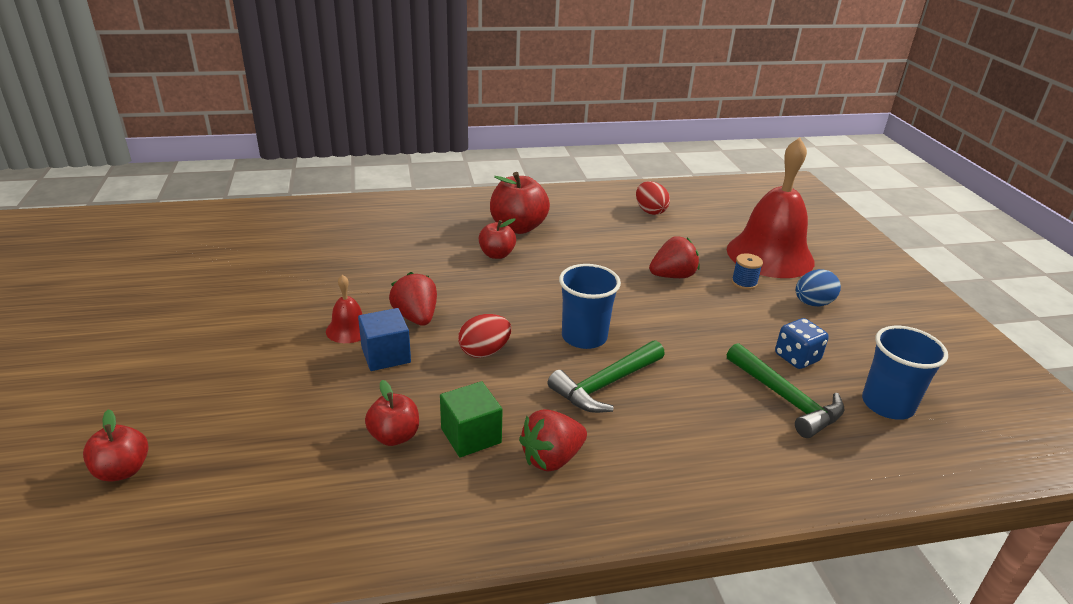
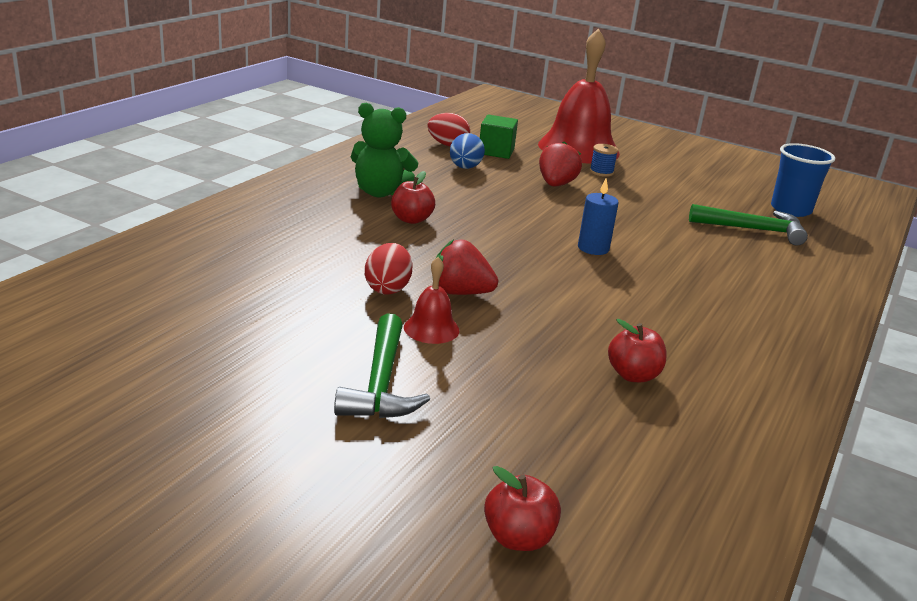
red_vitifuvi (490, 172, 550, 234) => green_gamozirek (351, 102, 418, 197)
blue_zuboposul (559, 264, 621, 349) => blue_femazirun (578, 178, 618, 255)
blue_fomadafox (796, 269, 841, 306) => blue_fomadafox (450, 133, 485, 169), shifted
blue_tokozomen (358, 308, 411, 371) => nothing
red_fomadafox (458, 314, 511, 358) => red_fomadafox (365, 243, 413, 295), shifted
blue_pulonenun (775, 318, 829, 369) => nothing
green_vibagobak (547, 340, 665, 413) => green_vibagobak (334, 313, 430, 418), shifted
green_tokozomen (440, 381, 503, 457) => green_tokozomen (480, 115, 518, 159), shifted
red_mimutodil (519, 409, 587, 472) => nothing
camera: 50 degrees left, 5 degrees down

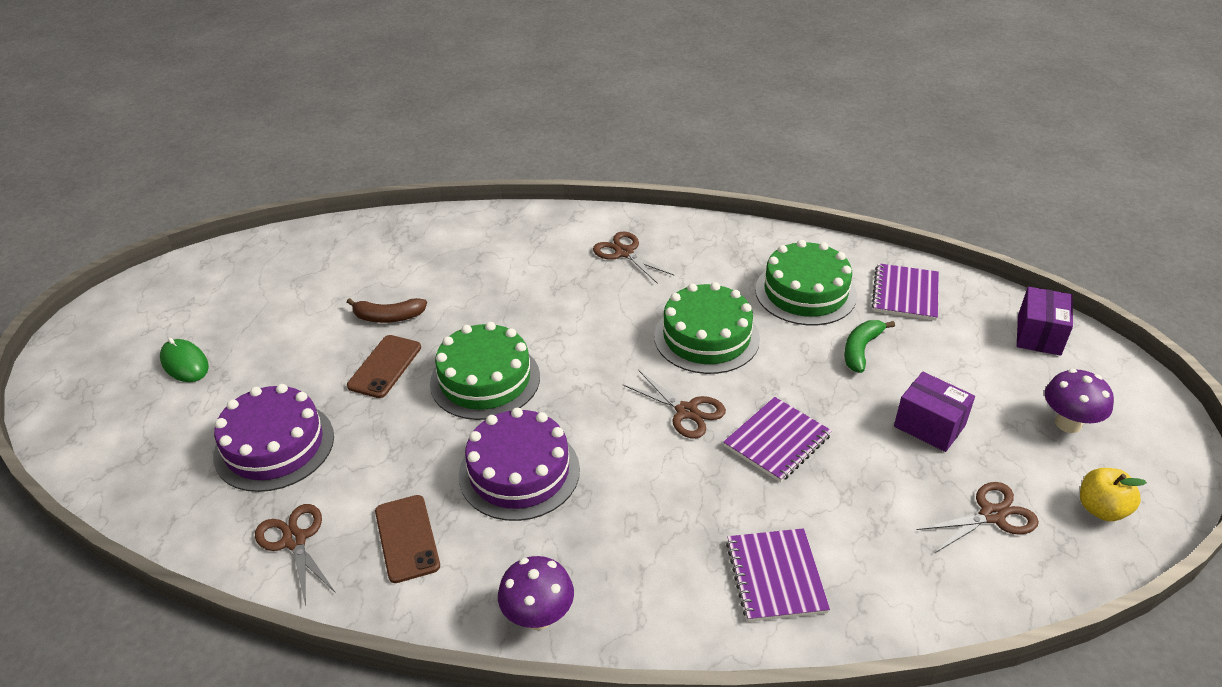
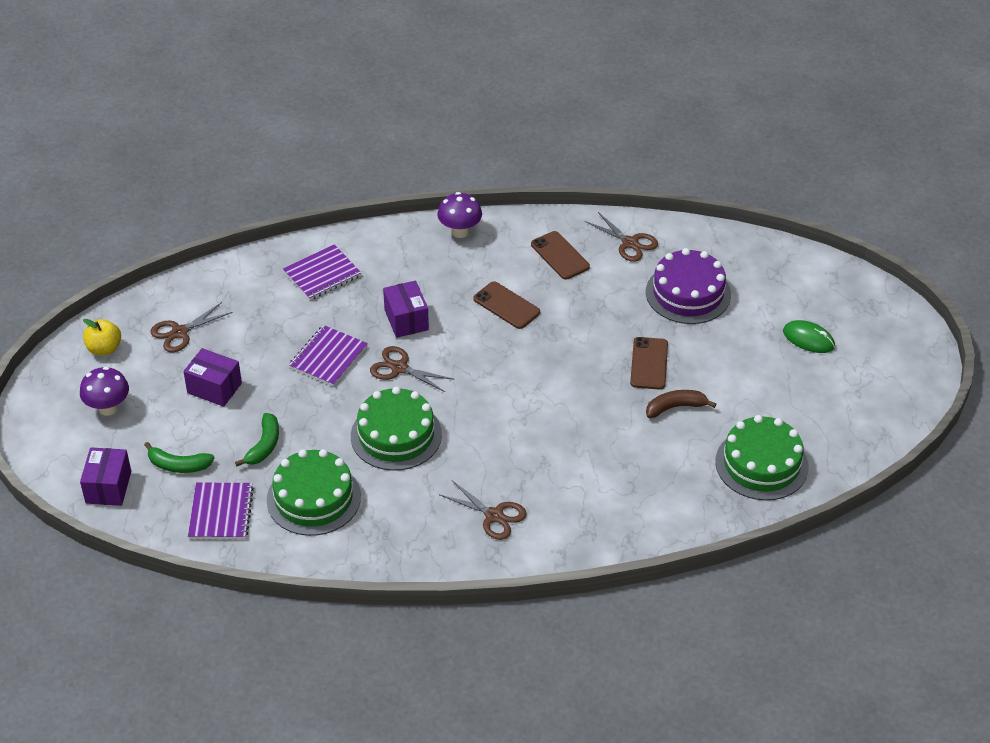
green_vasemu (430, 322, 540, 420) => green_vasemu (715, 415, 808, 500), shifted
purple_vasemu (459, 408, 580, 521) => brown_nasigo (473, 281, 540, 329)
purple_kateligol (726, 528, 830, 622) => purple_kateligol (283, 244, 361, 300), 75 degrees clockwise
nothing => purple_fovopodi (383, 280, 429, 338)
nothing => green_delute (144, 442, 214, 473)
camera: 165 degrees right, 5 degrees up

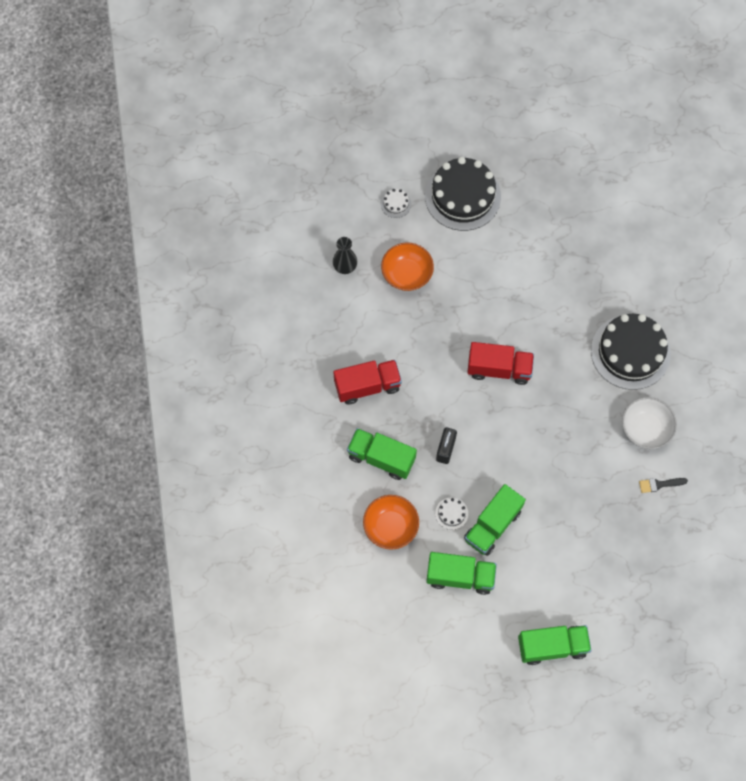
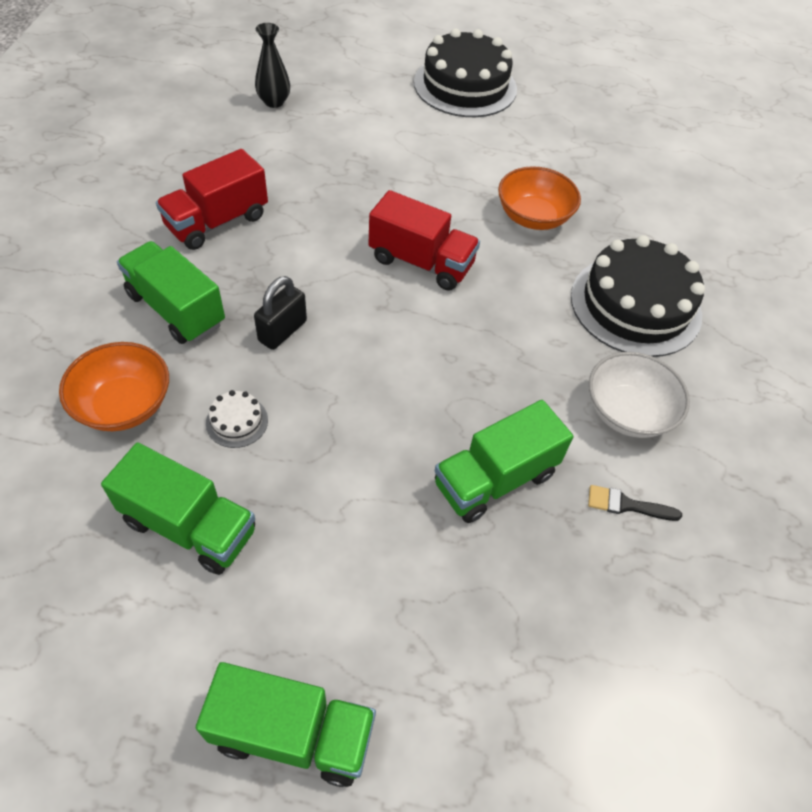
white_vasemu (381, 189, 411, 218) => nothing
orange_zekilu (381, 242, 434, 291) => orange_zekilu (498, 166, 581, 230), shifted
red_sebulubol (333, 360, 402, 404) => red_sebulubol (156, 149, 268, 250), 135 degrees clockwise
green_sebulubol (464, 484, 526, 556) => green_sebulubol (435, 400, 573, 523), shifted
camera: 15 degrees right, 15 degrees down

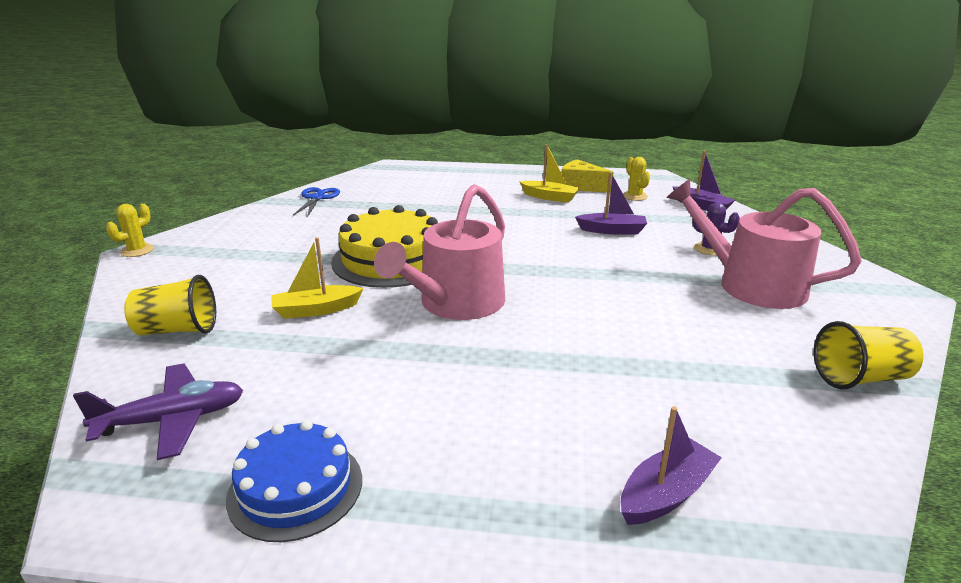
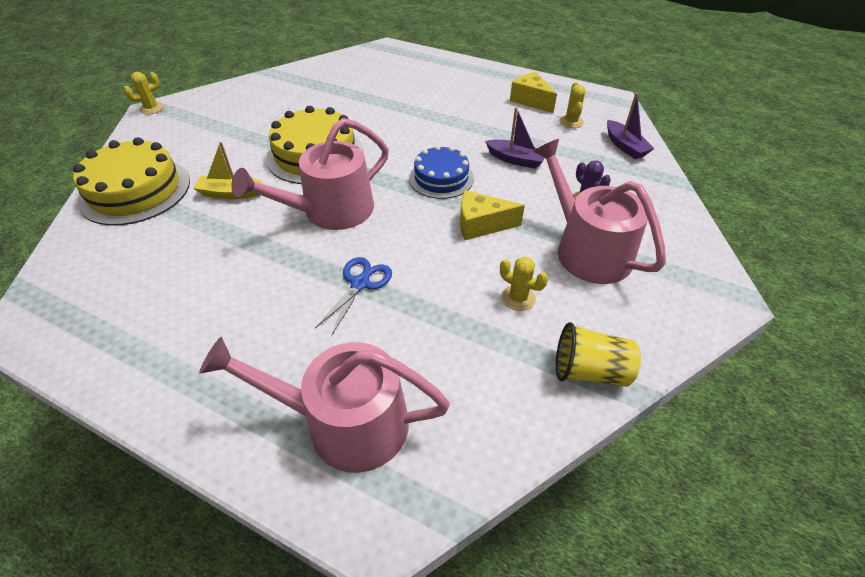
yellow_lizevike (519, 144, 580, 203) => nothing
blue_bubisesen (293, 187, 340, 217) => blue_bubisesen (315, 257, 392, 336), shifted
yellow_zuboposul (124, 275, 216, 335) => yellow_vasemu (73, 137, 190, 226)
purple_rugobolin (73, 363, 243, 460) => nothing
purple_lizevike (621, 406, 722, 525) => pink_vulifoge (199, 337, 450, 473)
blue_vasemu (226, 420, 362, 542) => blue_vasemu (409, 145, 474, 199), shifted
nothing => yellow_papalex (460, 190, 525, 240)
nothing => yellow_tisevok (500, 256, 548, 311)
camera: 20 degrees right, 20 degrees up

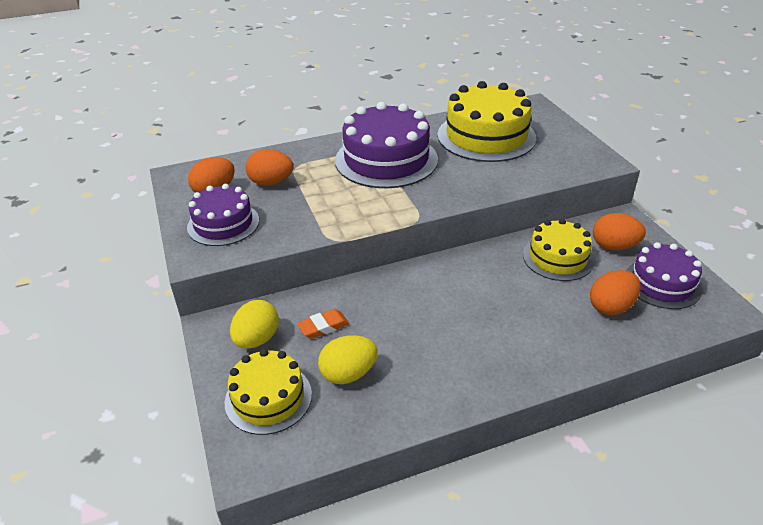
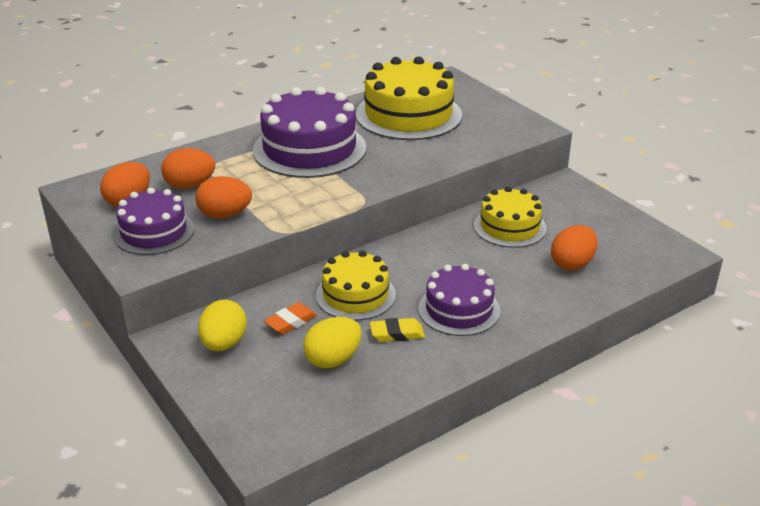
orange_fomadafox (593, 213, 646, 250) => orange_fomadafox (195, 176, 252, 219), shifted
purple_vasemu (626, 242, 702, 309) => purple_vasemu (418, 264, 500, 336), shifted
yellow_vasemu (225, 349, 312, 435) => yellow_vasemu (316, 250, 396, 321), shifted
nothing => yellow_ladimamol (370, 318, 425, 342)
camera: 15 degrees left, 5 degrees down

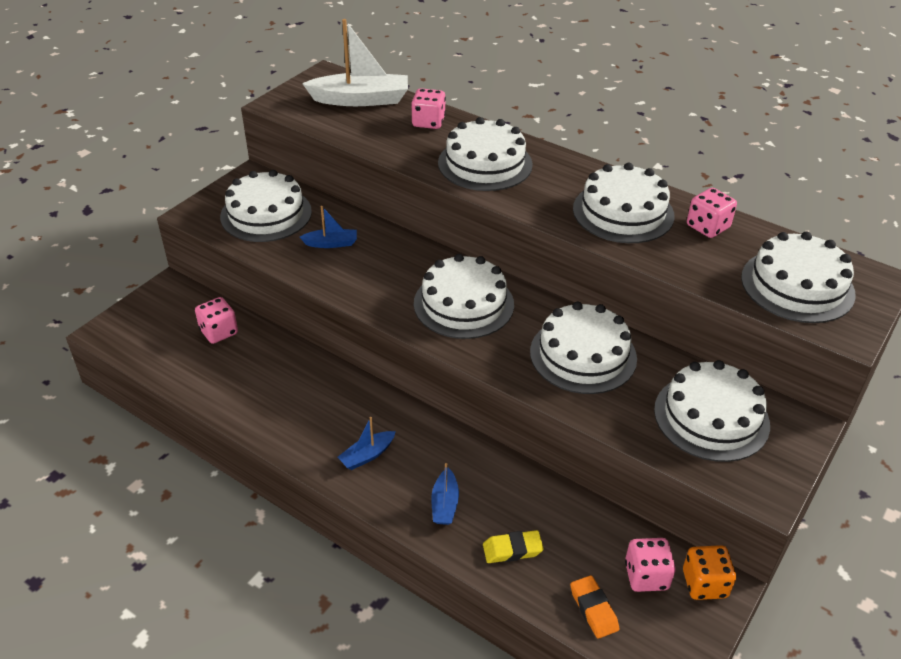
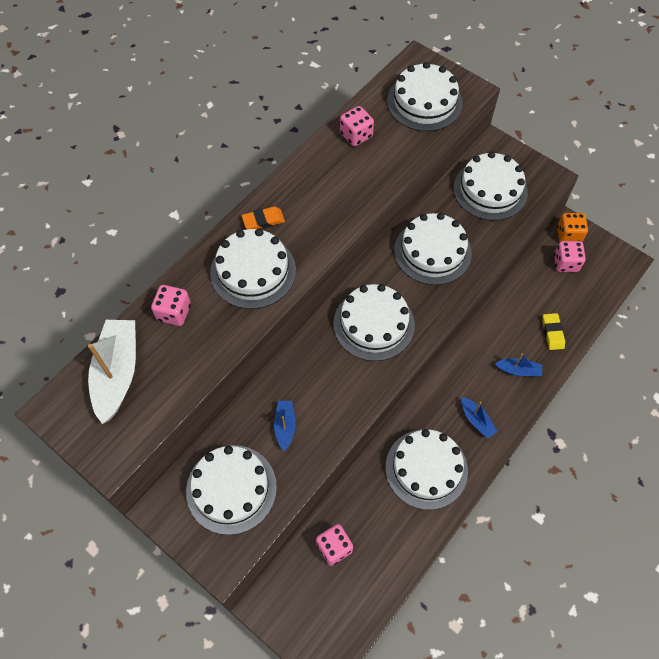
white_vasemu (573, 163, 675, 243) => white_vasemu (386, 429, 468, 510), shifted
orange_ladimamol (570, 575, 619, 639) => orange_ladimamol (242, 206, 285, 229), shifted
camera: 85 degrees left, 20 degrees up

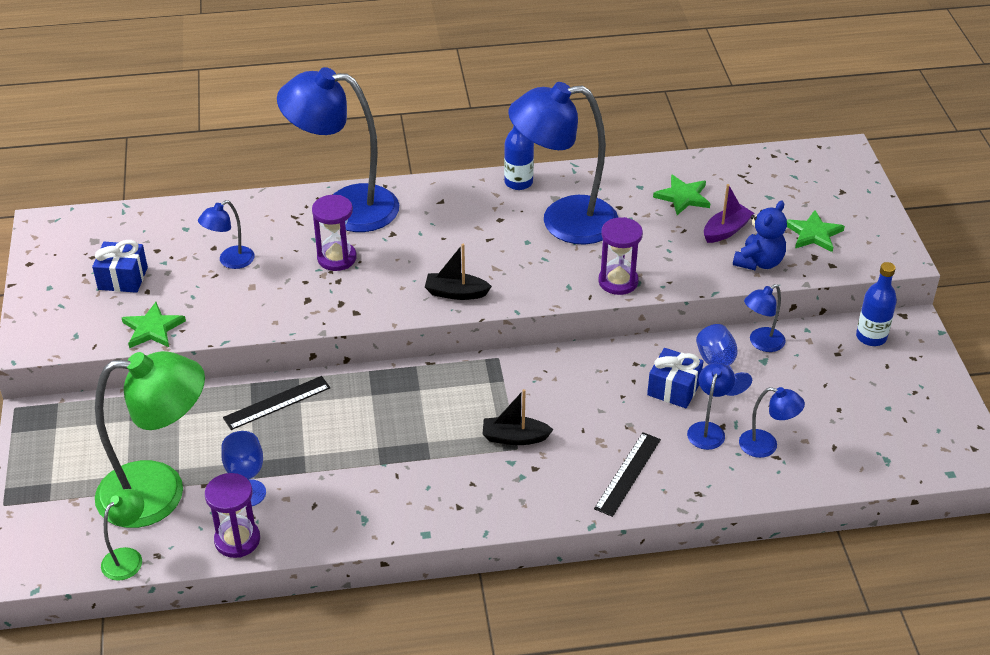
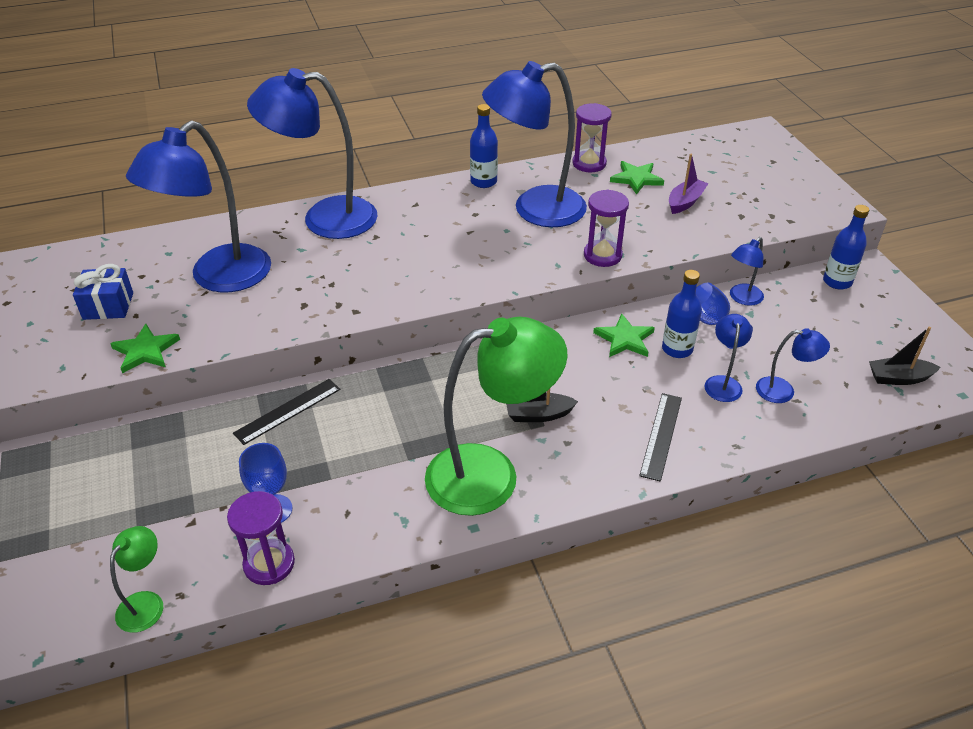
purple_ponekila (312, 195, 357, 271) => purple_ponekila (573, 103, 612, 172), shifted
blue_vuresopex (198, 200, 254, 269) => blue_vuresopex (126, 121, 271, 293), x2.22
blue_gamozirek (733, 200, 787, 270) => nothing
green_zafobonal (787, 210, 845, 252) => green_zafobonal (593, 313, 655, 357), shifted
black_lizevike (425, 244, 492, 300) => black_lizevike (869, 327, 941, 385), shifted
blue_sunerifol (647, 348, 703, 408) => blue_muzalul (662, 270, 702, 358)
green_vuresopex (95, 351, 205, 528) => green_vuresopex (425, 317, 568, 516), shifted
camera: 10 degrees left, 0 degrees up

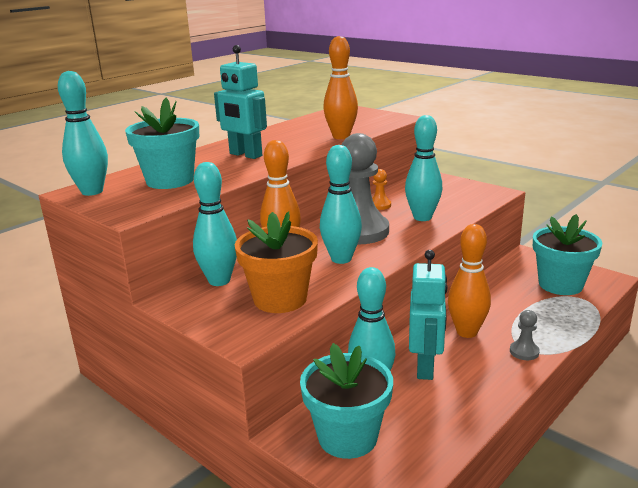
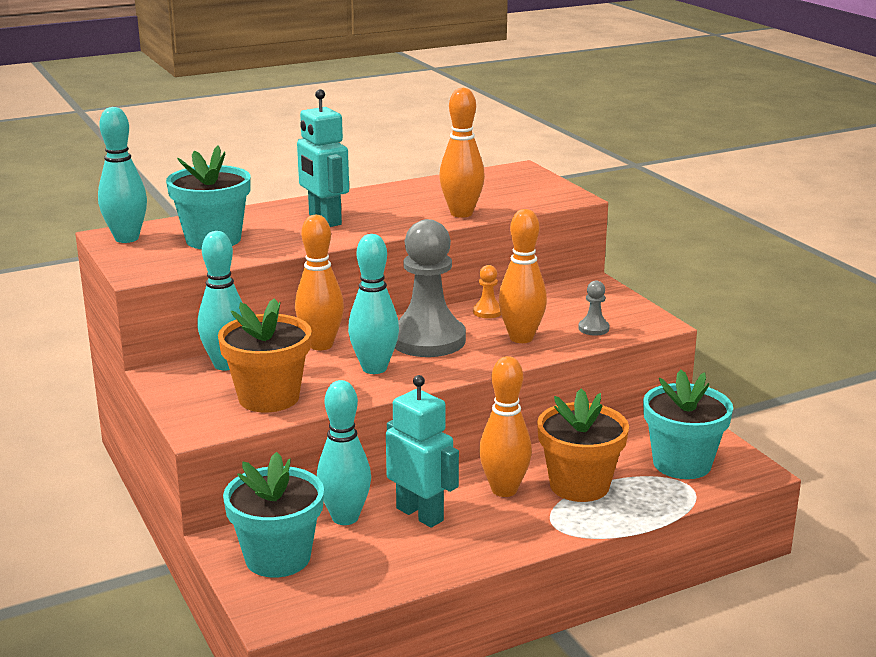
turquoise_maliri (405, 115, 443, 221) => orange_maliri (498, 209, 547, 343)
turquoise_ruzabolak (409, 250, 448, 380) => turquoise_ruzabolak (386, 375, 459, 528), 75 degrees counterclockwise
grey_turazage (510, 310, 540, 360) => grey_turazage (578, 281, 610, 336), shifted
nothing => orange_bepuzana (537, 389, 629, 502)
camera: 20 degrees right, 0 degrees up

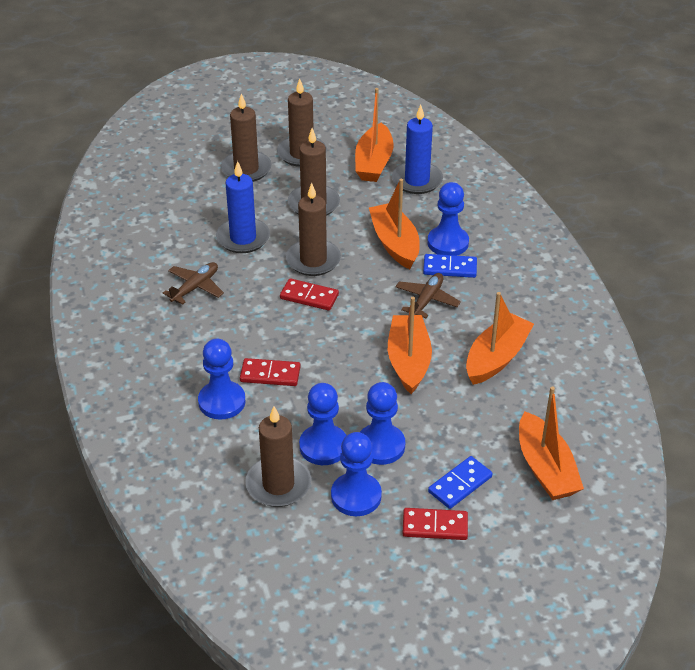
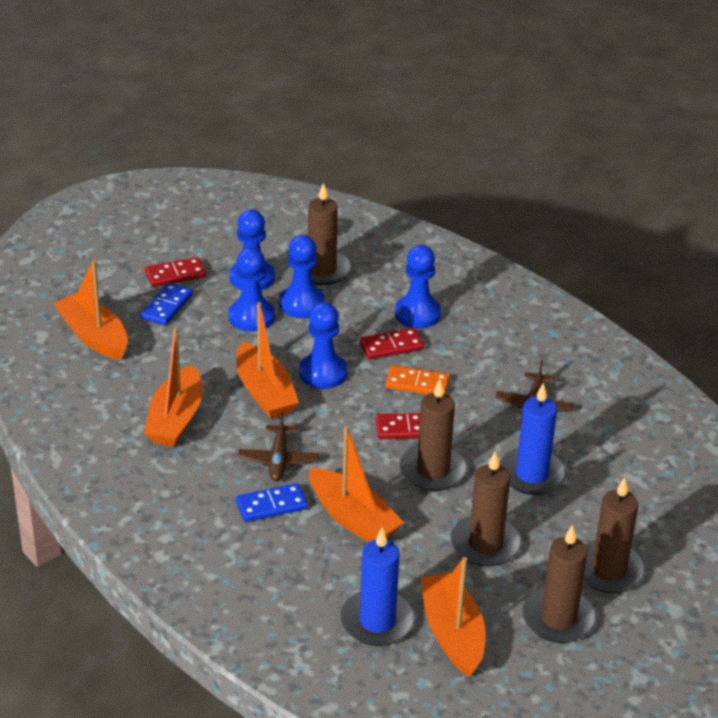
blue_turazage (427, 182, 469, 256) => blue_turazage (299, 302, 347, 389), shifted
nothing => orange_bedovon (385, 365, 450, 395)
camera: 155 degrees right, 5 degrees down

